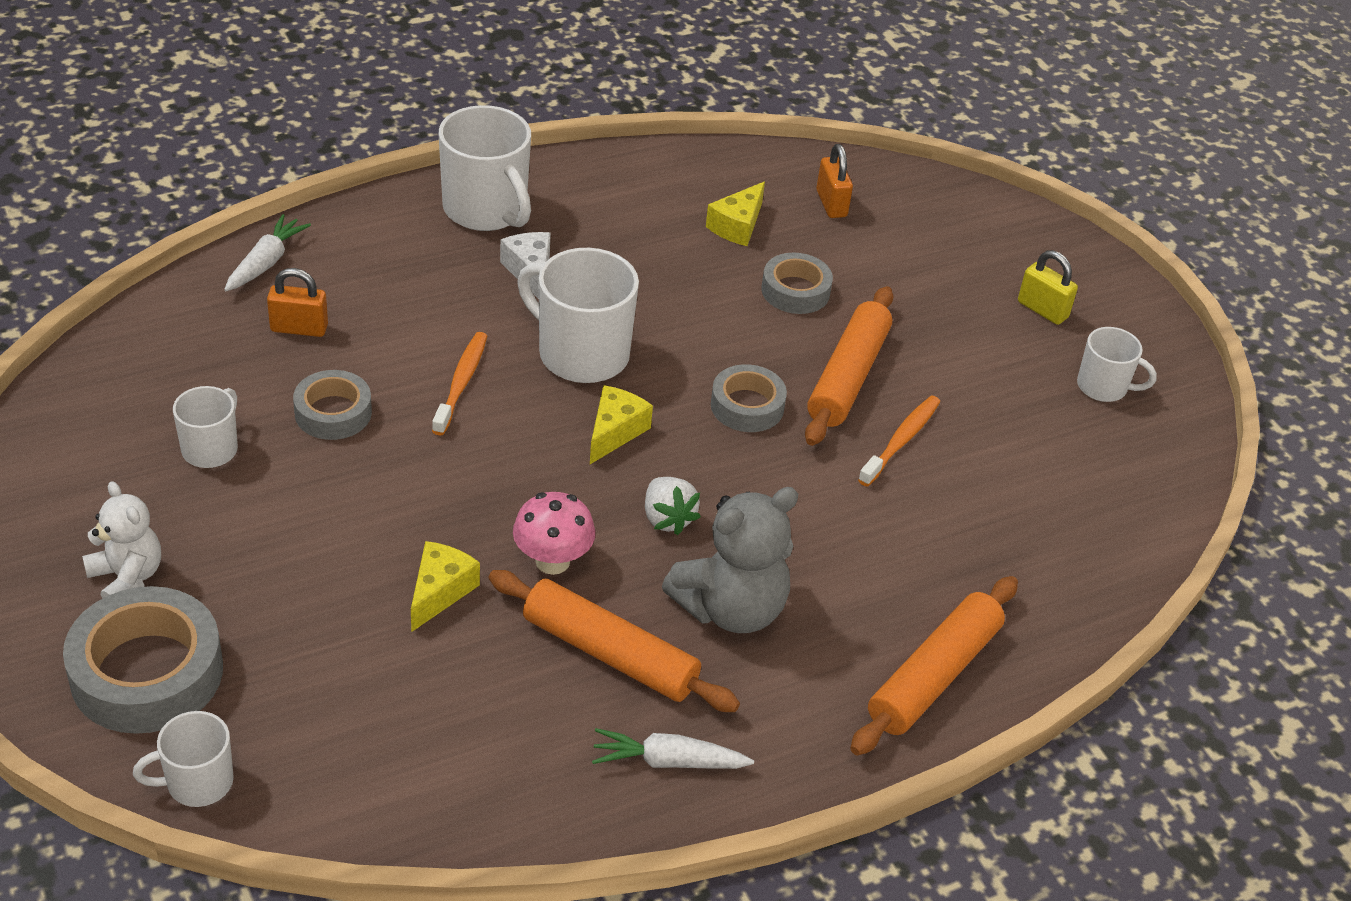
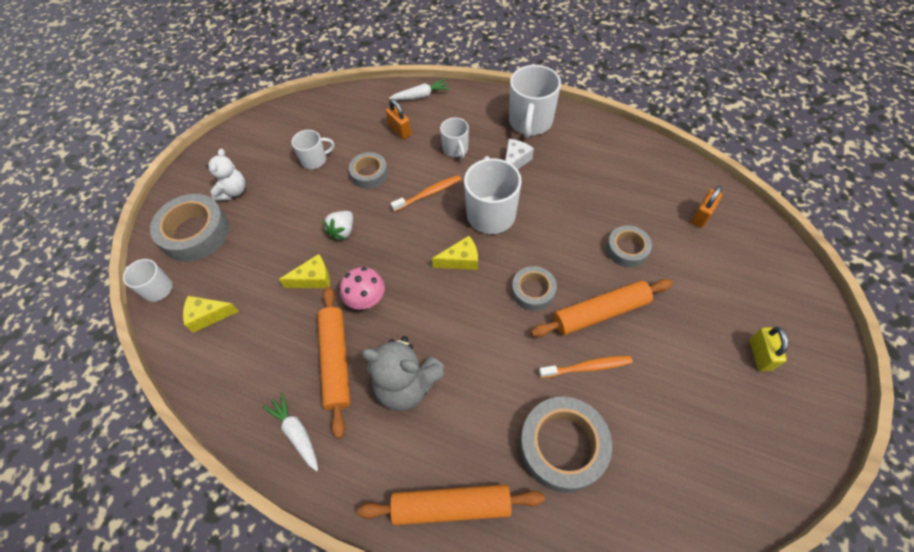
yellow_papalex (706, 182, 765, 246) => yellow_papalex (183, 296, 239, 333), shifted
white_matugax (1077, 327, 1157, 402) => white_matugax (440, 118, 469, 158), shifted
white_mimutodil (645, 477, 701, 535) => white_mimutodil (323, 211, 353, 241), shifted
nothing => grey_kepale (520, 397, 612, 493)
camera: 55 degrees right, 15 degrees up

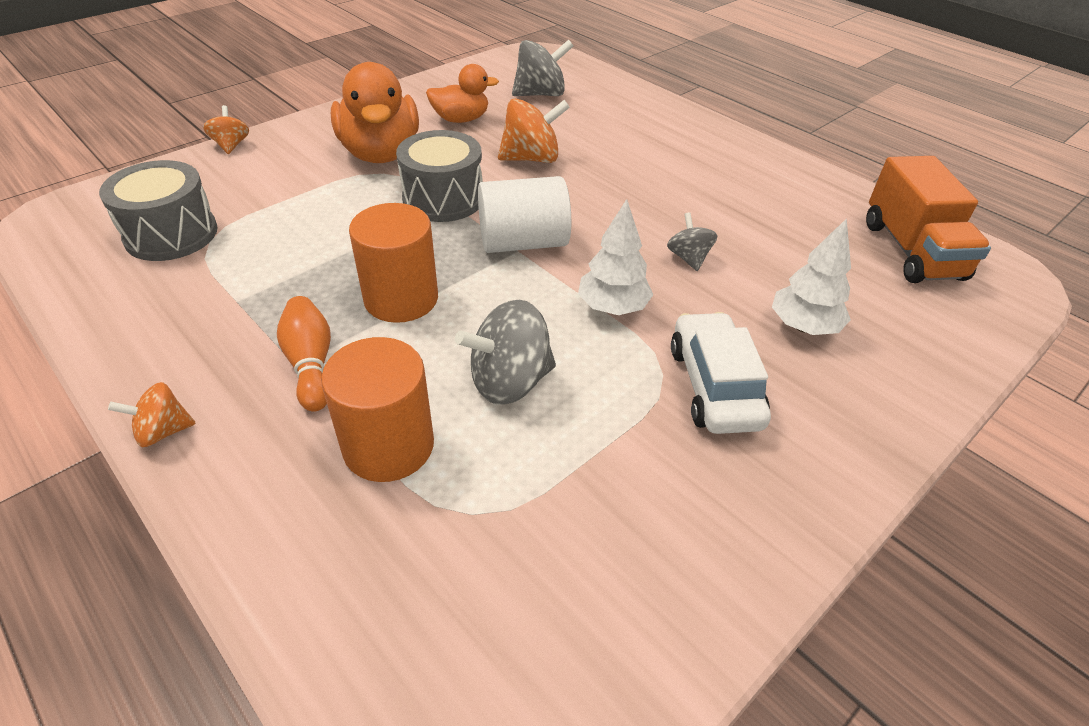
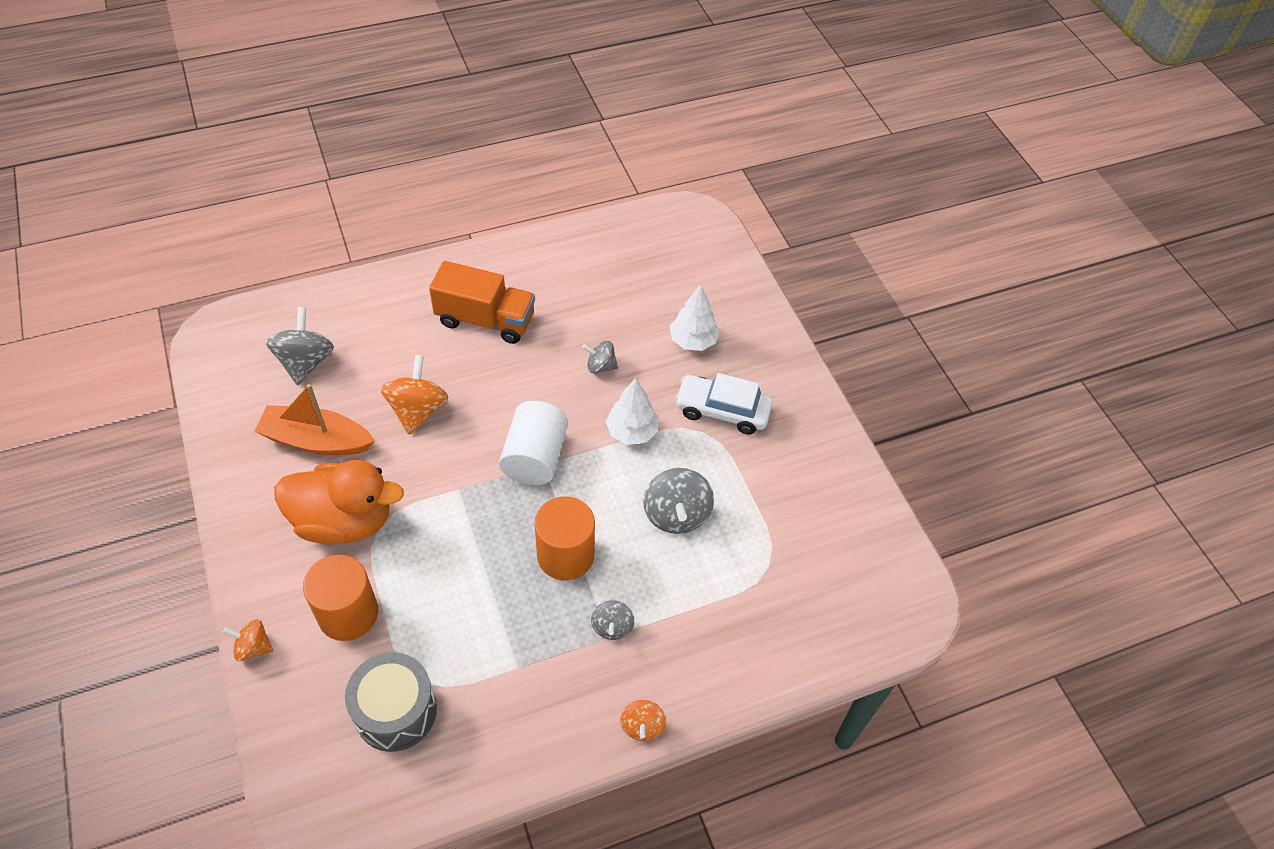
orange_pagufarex (426, 64, 499, 123) => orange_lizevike (254, 384, 375, 455)
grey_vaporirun (396, 130, 483, 222) => nothing
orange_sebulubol (866, 156, 991, 283) => orange_sebulubol (429, 261, 535, 344), shifted
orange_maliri (277, 296, 331, 412) => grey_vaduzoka (591, 600, 635, 640)
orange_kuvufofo (321, 337, 434, 482) => orange_kuvufofo (303, 555, 378, 641), shifted
camera: 70 degrees left, 10 degrees up

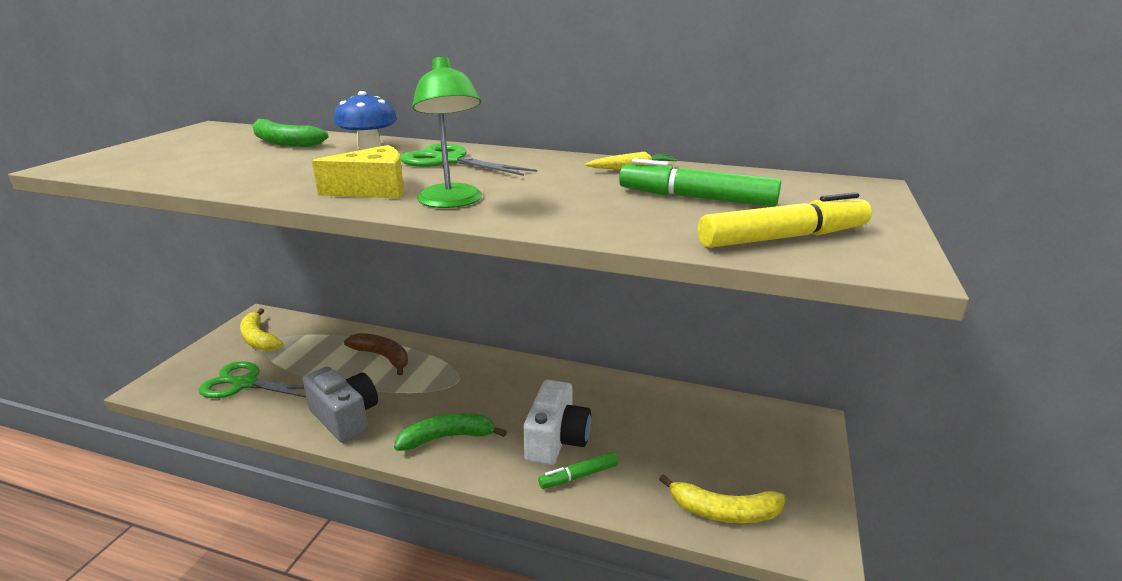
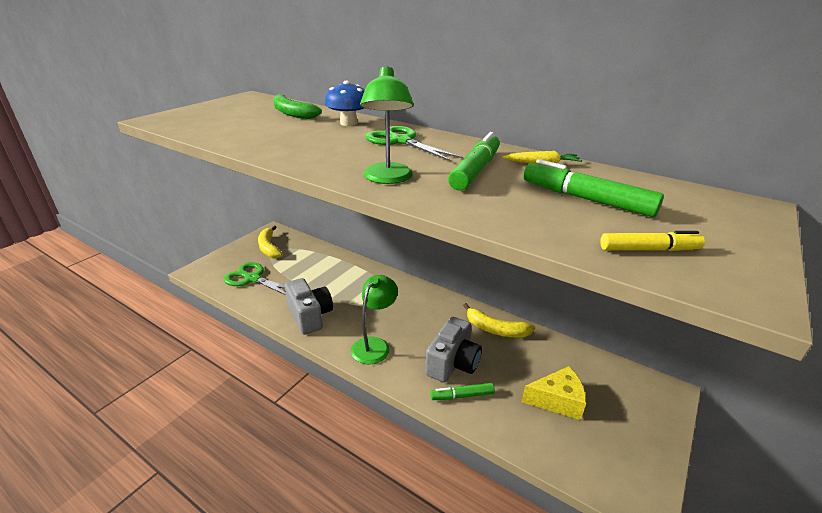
yellow_papalex (312, 145, 404, 198) => yellow_papalex (522, 366, 586, 420), shifted
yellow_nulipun (698, 192, 872, 248) => yellow_nulipun (600, 231, 705, 251), x0.62
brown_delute (344, 333, 408, 375) => nothing
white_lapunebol (523, 380, 591, 465) => grey_lapunebol (425, 317, 482, 383)
green_delute (394, 413, 507, 451) => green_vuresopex (351, 275, 398, 365)
yellow_delute (659, 474, 785, 523) => yellow_delute (463, 303, 535, 338), shifted
nothing => green_nulipun (448, 132, 500, 191)
camera: 15 degrees right, 5 degrees up

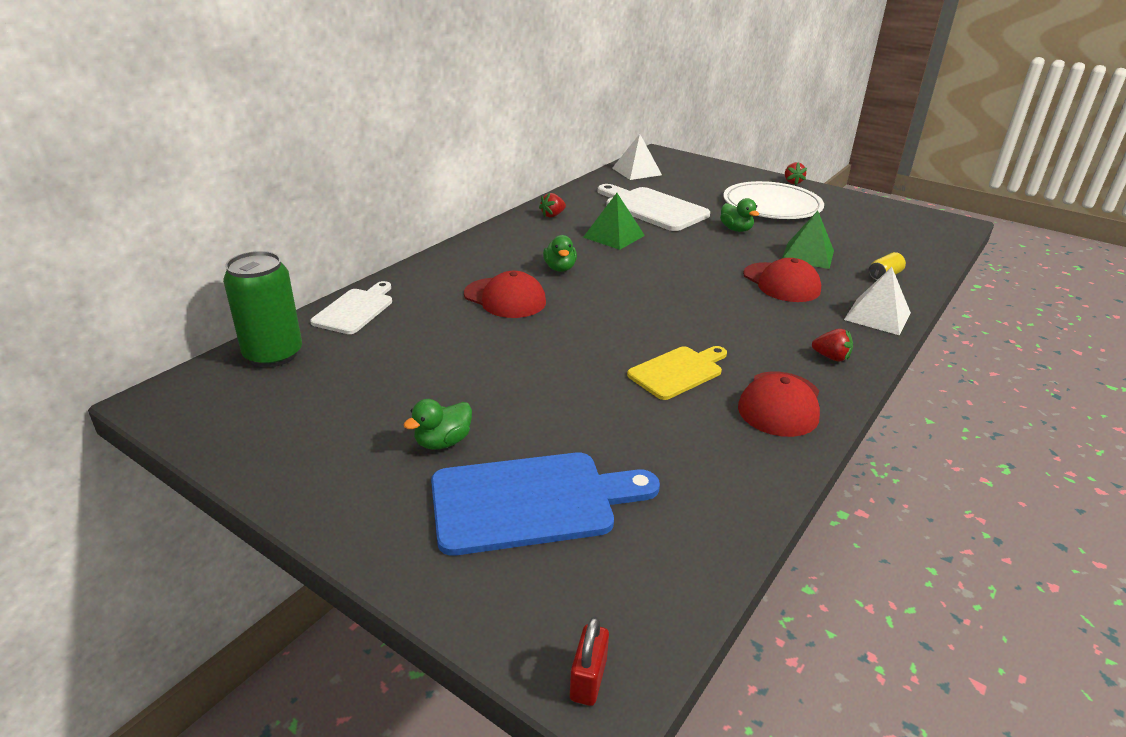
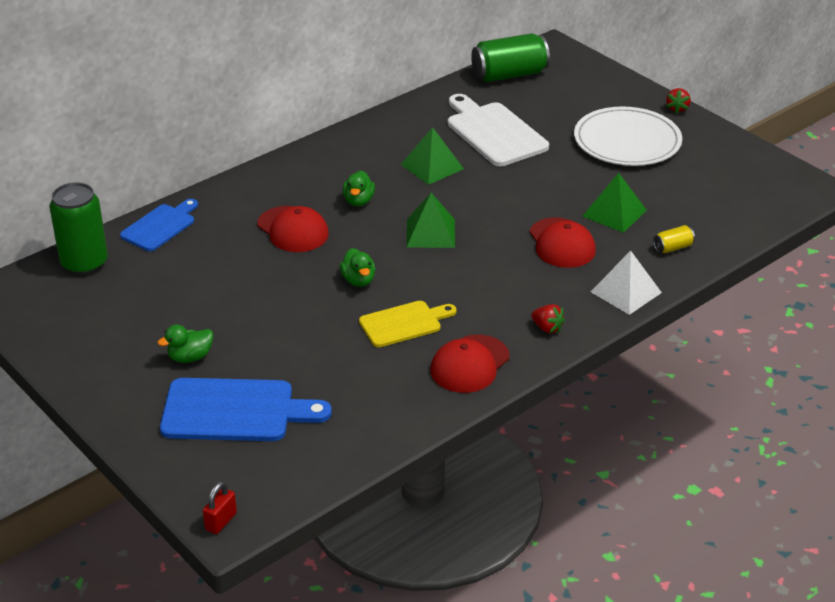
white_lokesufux (612, 134, 662, 180) => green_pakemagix (471, 33, 550, 82)
red_mimutodil (539, 193, 566, 217) => nothing
green_pagufarex (720, 198, 759, 232) => green_pagufarex (340, 248, 375, 287), shifted
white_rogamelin (310, 281, 392, 334) => blue_rogamelin (120, 199, 198, 251)
nothing => green_lokesufux (406, 193, 455, 248)
camera: 15 degrees right, 5 degrees up

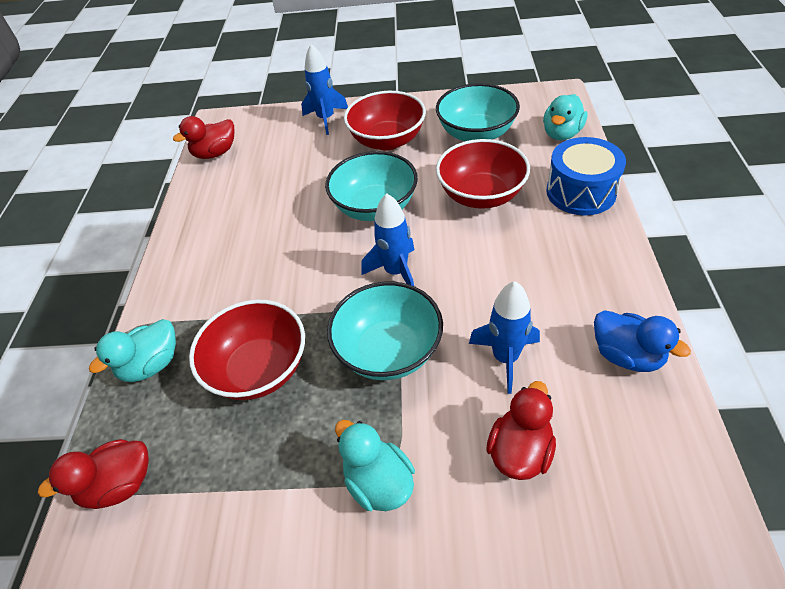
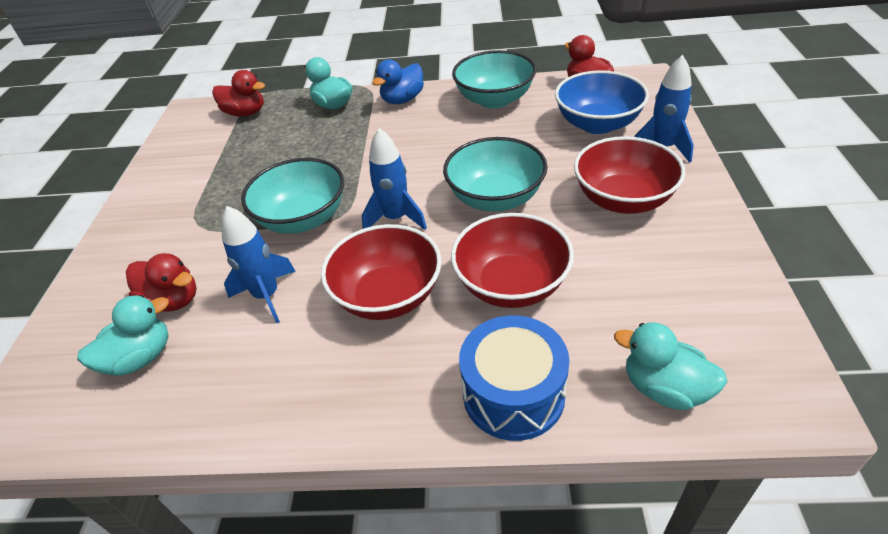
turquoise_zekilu (436, 83, 520, 141) => turquoise_zekilu (452, 50, 536, 108), shifted
red_zekilu (189, 300, 305, 400) => red_zekilu (321, 224, 442, 320), shifted
blue_pagufarex (594, 310, 691, 372) => blue_pagufarex (372, 59, 424, 104), shifted
turquoise_pagufarex (335, 420, 415, 511) => turquoise_pagufarex (77, 295, 169, 376), shifted
red_pagufarex (38, 439, 149, 509) => red_pagufarex (212, 70, 265, 117), 135 degrees clockwise
nothing => blue_zekilu (555, 70, 649, 134)
camera: 90 degrees right, 5 degrees down

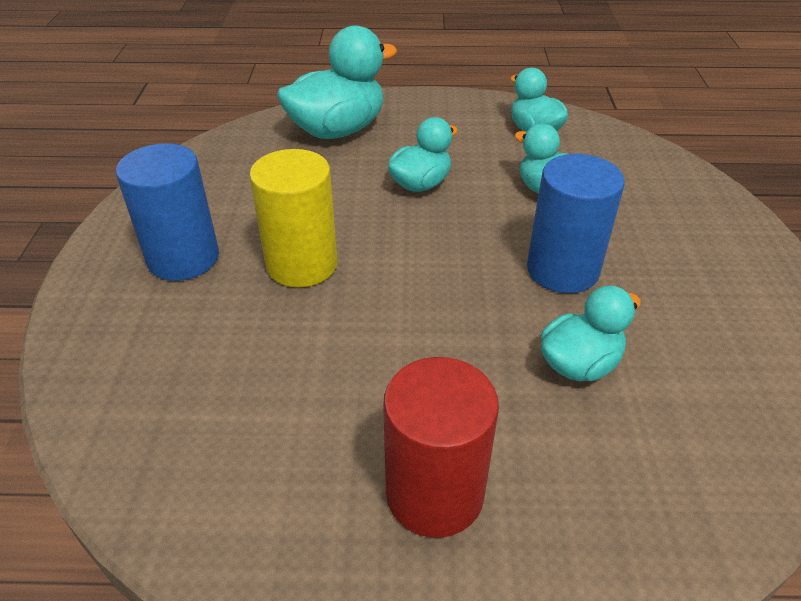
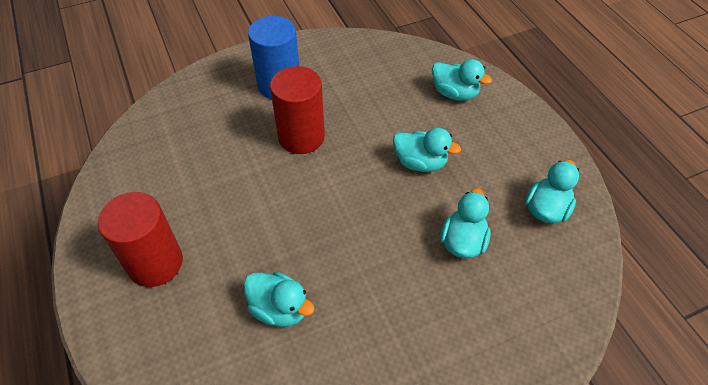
turquoise_pagufarex (277, 25, 397, 139) => turquoise_pagufarex (432, 59, 492, 101), x0.60
yellow_kuvufofo (249, 149, 338, 287) => red_kuvufofo (270, 66, 325, 154)
blue_kuvufofo (527, 154, 625, 293) => nothing
camera: 65 degrees right, 10 degrees up

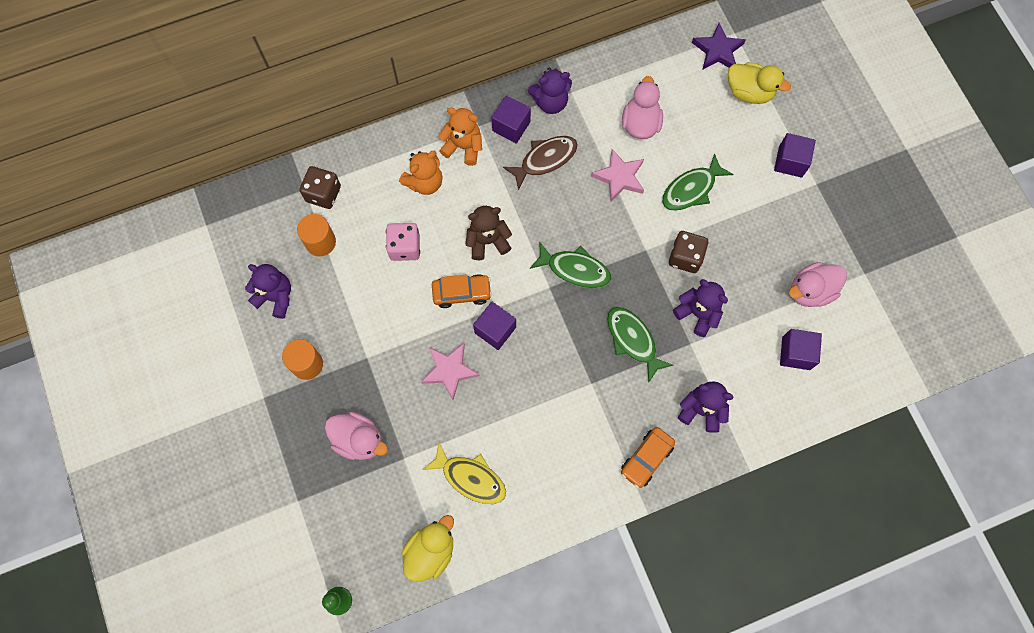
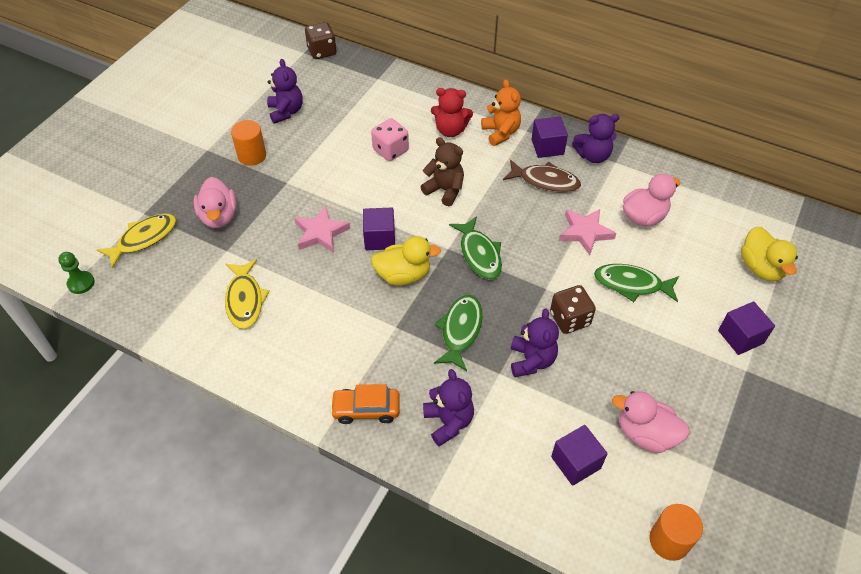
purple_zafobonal (692, 23, 746, 70) => nothing
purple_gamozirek (528, 67, 572, 114) => purple_gamozirek (572, 114, 620, 163), 45 degrees counterclockwise
orange_gamozirek (399, 150, 443, 195) => red_gamozirek (431, 88, 473, 137)
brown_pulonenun (300, 166, 341, 209) => brown_pulonenun (305, 22, 337, 59), shifted
orange_kuvufofo (297, 214, 336, 256) => orange_kuvufofo (649, 504, 703, 561), shifted
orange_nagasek (432, 274, 492, 308) => nothing
yellow_pagufarex (402, 515, 454, 582) => yellow_pagufarex (371, 236, 441, 285), shifted
nothing => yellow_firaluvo (97, 214, 176, 269)
camera: 50 degrees right, 20 degrees down

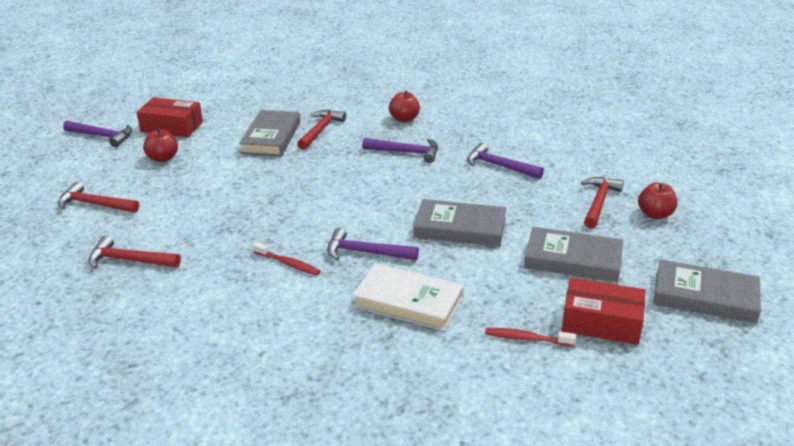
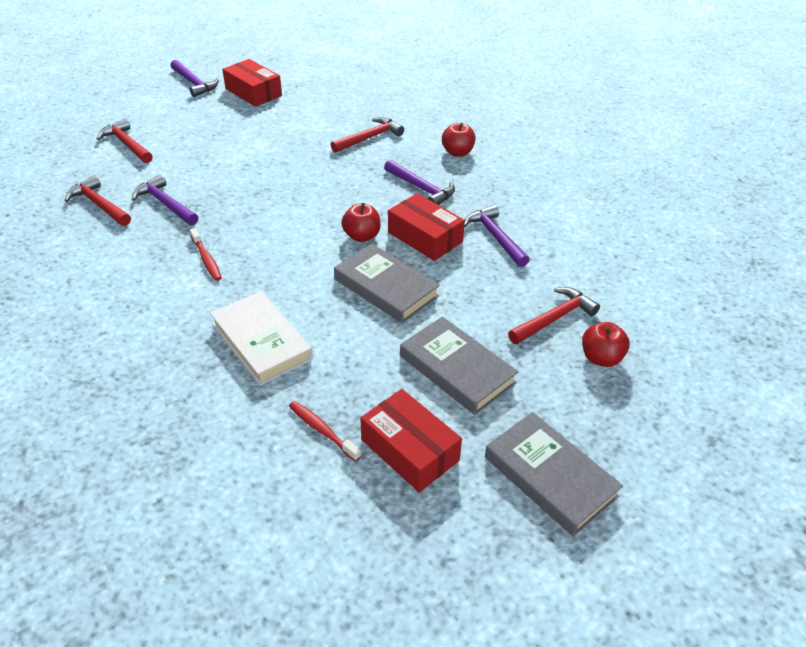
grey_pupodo (239, 110, 300, 156) => nothing
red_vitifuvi (143, 128, 178, 162) => red_vitifuvi (342, 203, 381, 242), shifted
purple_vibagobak (327, 228, 419, 260) => purple_vibagobak (132, 175, 198, 226), shifted
nothing => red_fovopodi (388, 193, 465, 261)
camera: 30 degrees right, 10 degrees up

